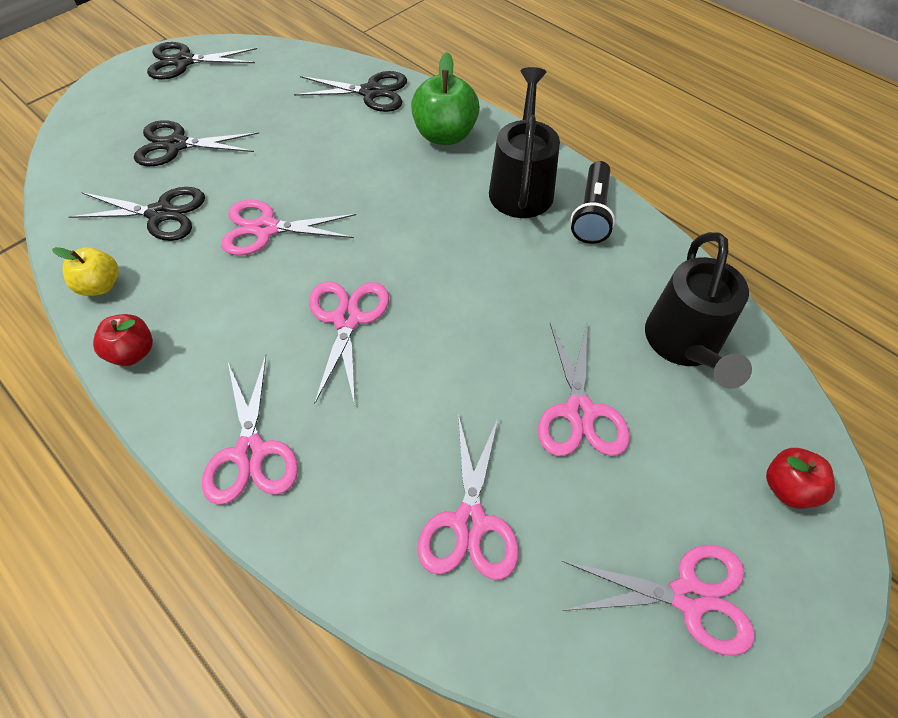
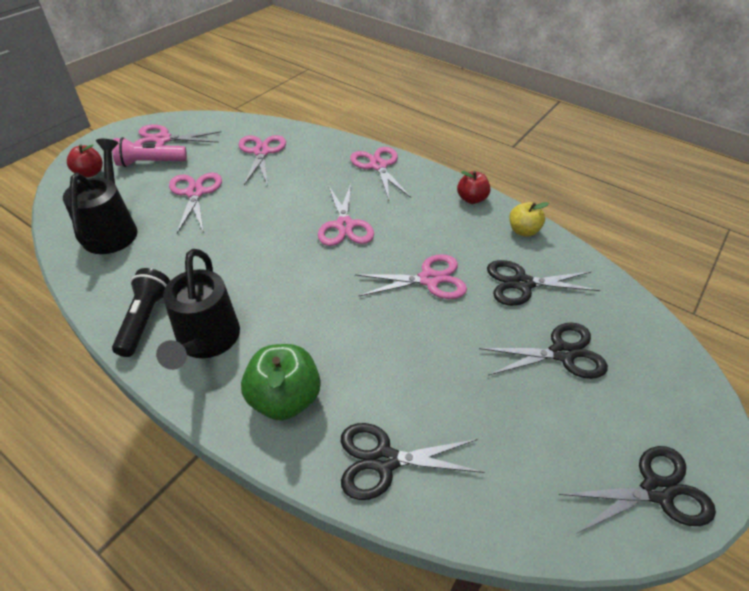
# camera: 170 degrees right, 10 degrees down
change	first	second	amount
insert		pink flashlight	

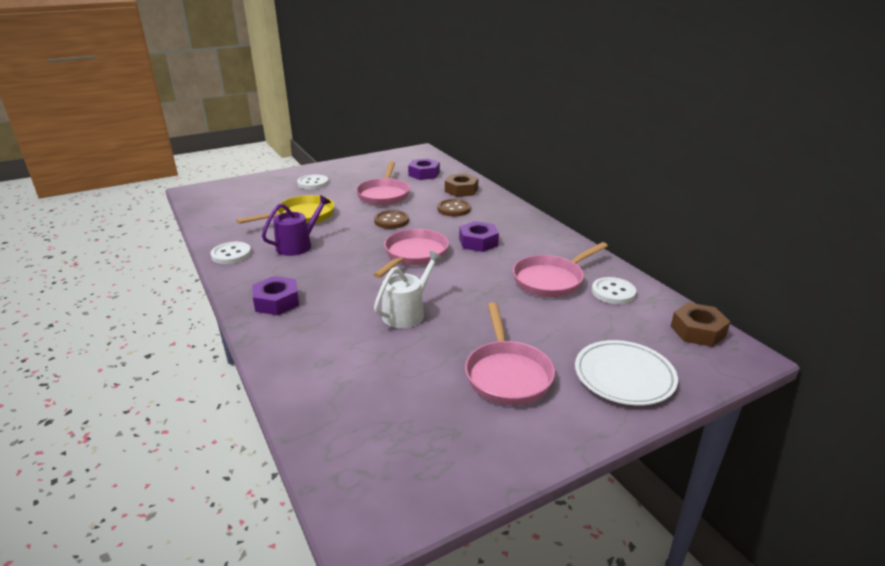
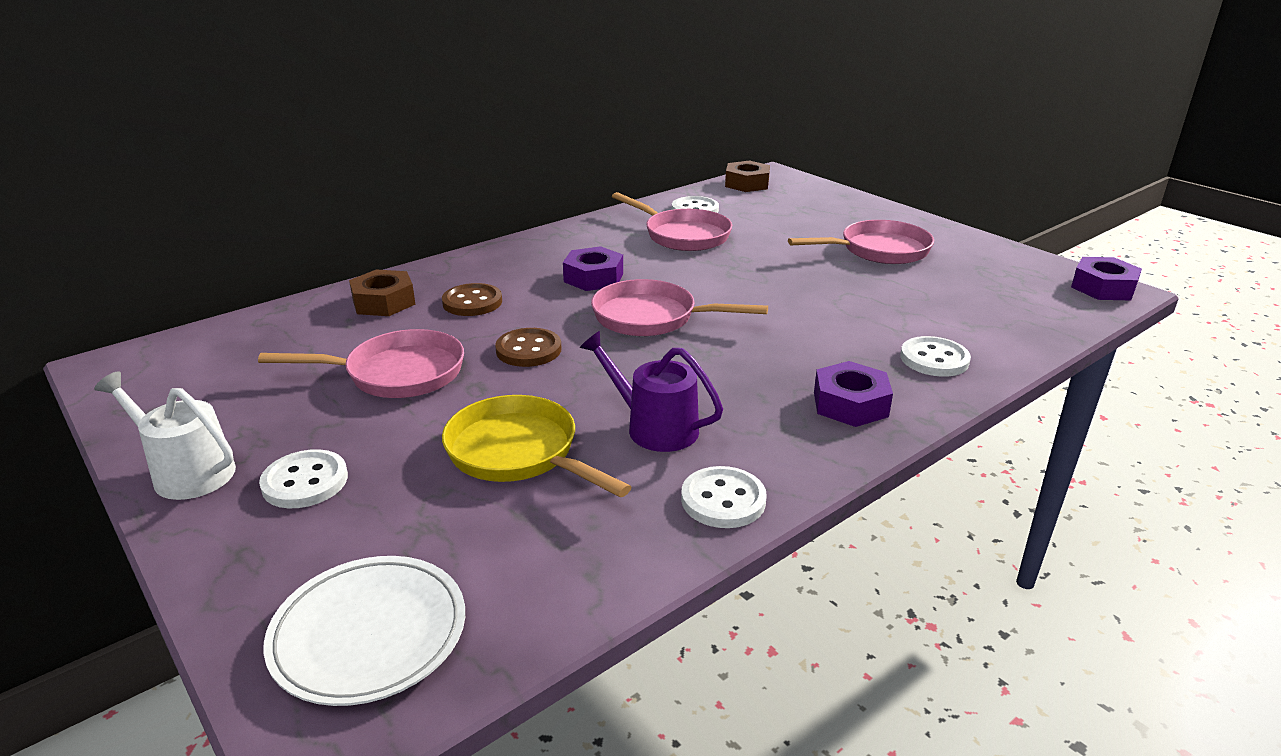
# camera: 100 degrees left, 0 degrees up
change	first	second	amount
move	purple nut (2nd from left in the first image)	purple nut (3rd from left)	
move	white watering can		
move	white plate		
insert		white button (4th from left)	

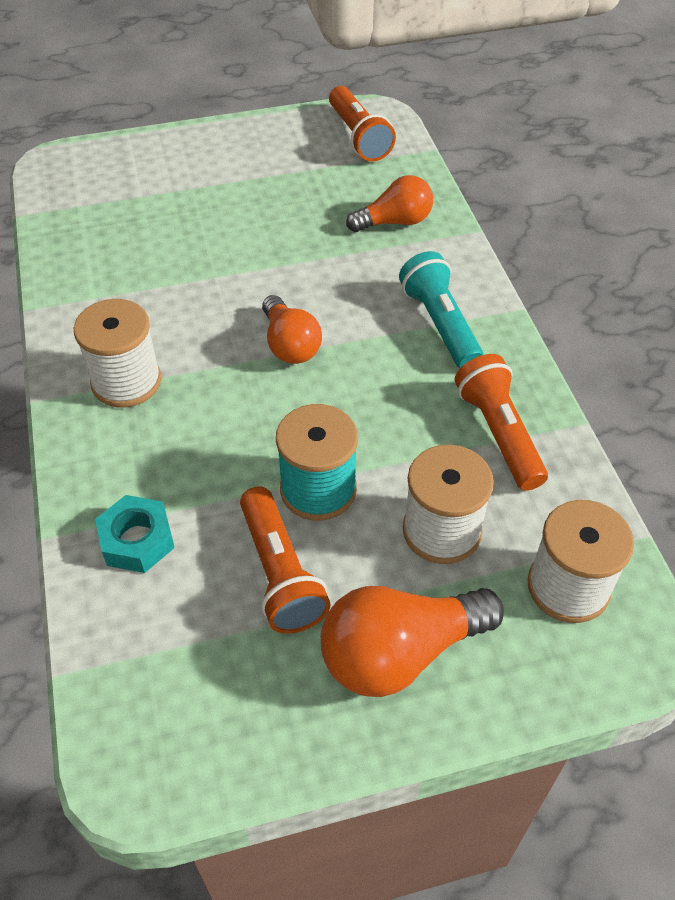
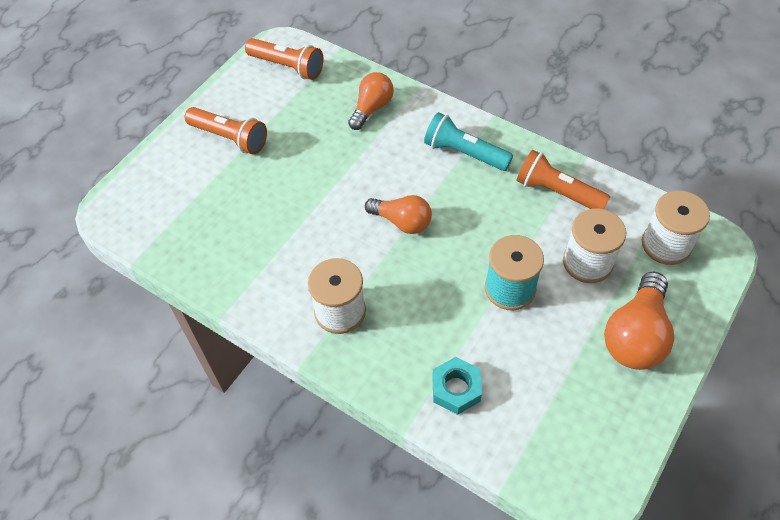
# camera: 40 degrees left, 5 degrees up
change	first	second	amount
move	orange flashlight (1st from left)		

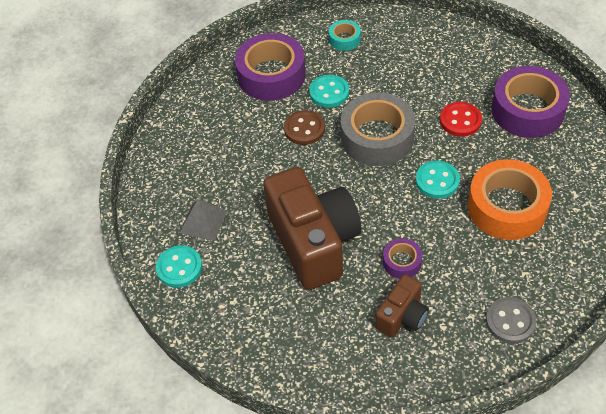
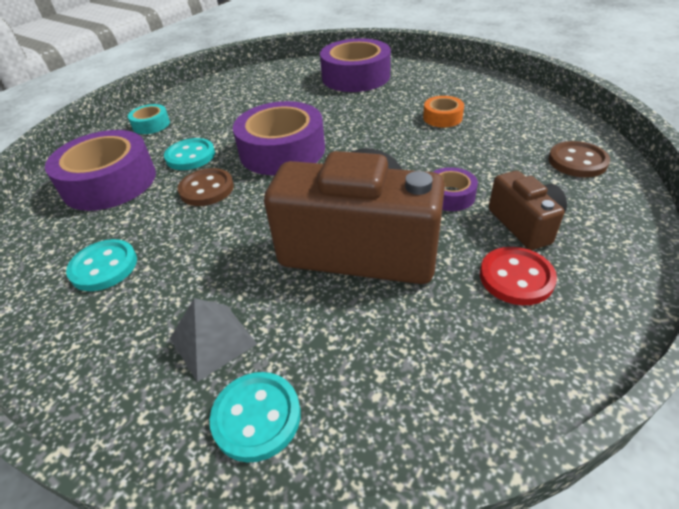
# camera: 55 degrees left, 10 degrees down
change	first	second	amount
recolor	grey tape	purple tape (2nd from left)	
move	red button		
resize	orange tape		x0.48
move	turquoise button (3rd from left in the first image)	turquoise button (1st from left)	
recolor	grey button	brown button (2nd from left)	

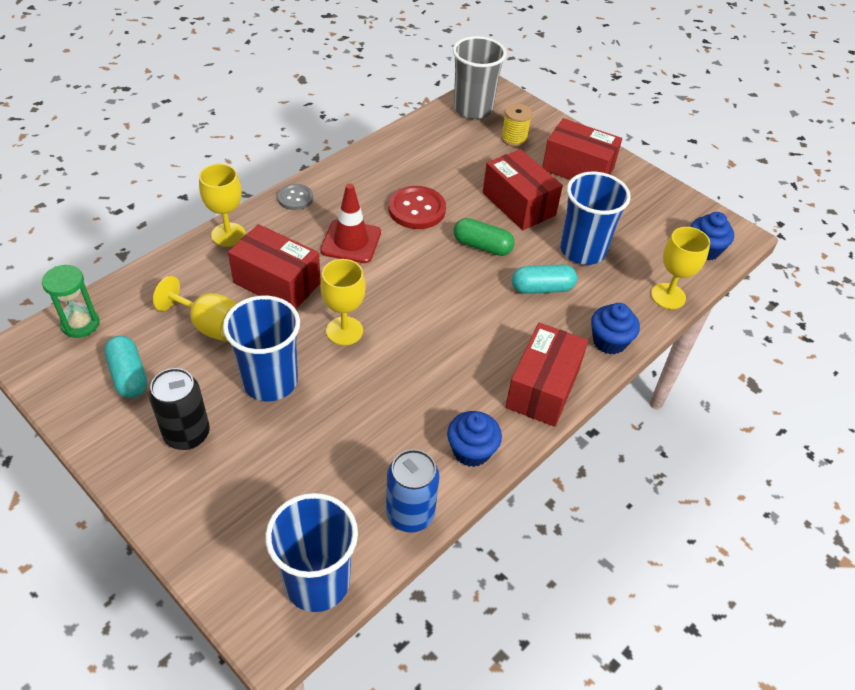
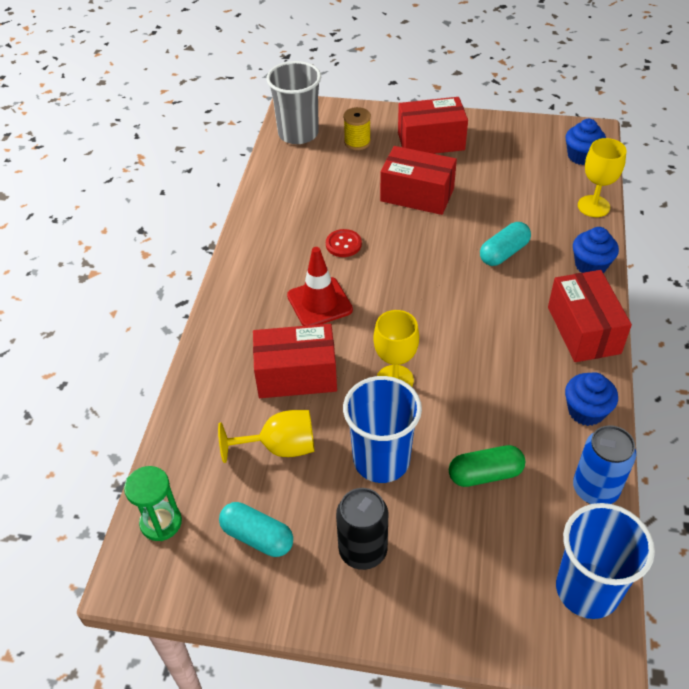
# camera: 30 degrees left, 0 degrees up
change	first	second	amount
delete	yellow goblet (2nd from left)		
delete	blue cup (3rd from left)		
delete	grey button		
resize	red button		x0.62
move	green capsule		

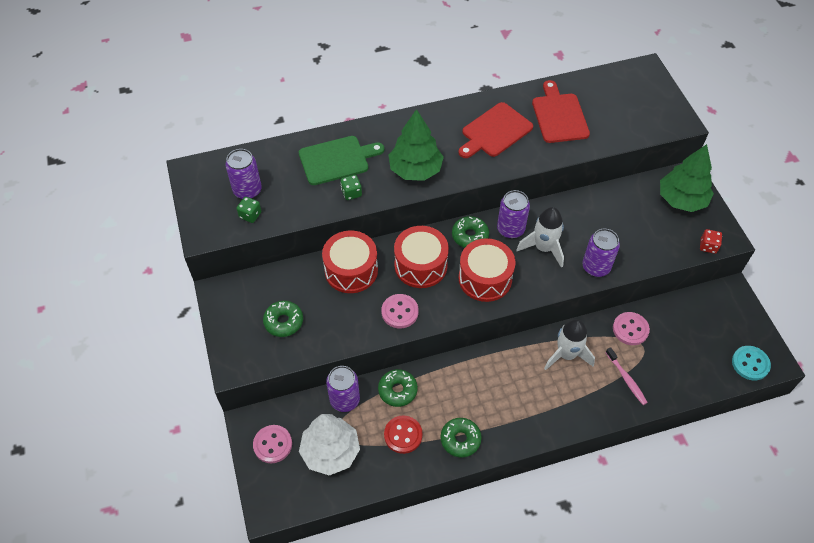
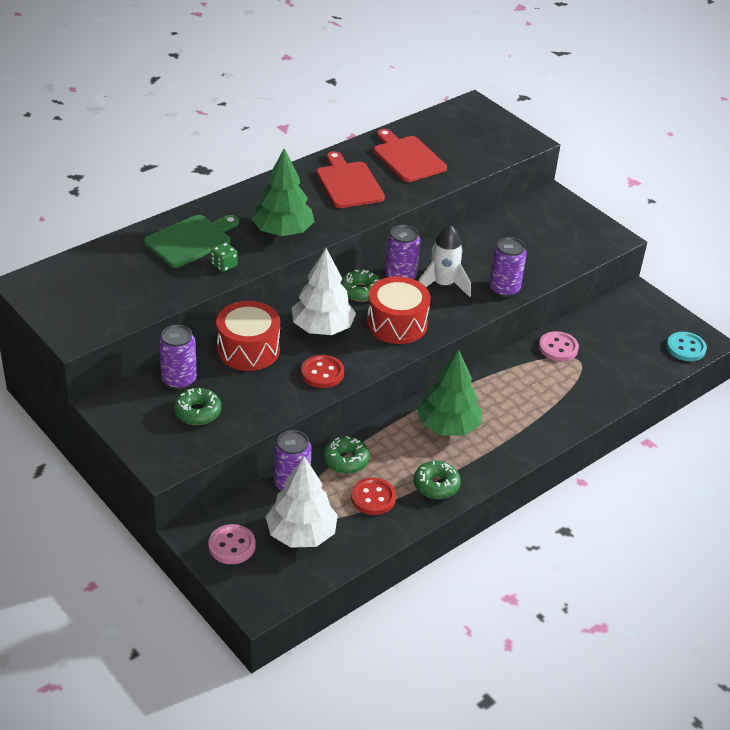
# camera: 25 degrees left, 15 degrees down
change	first	second	amount
rotate	red cutting board (1st from left)		135 degrees clockwise
move	green tree (2nd from left)		
move	purple can (1st from left)		
delete	green dice (1st from left)		
replace	red drum (2nd from left)	white tree (2nd from left)	
delete	red dice		
recolor	pink button (2nd from left)	red button (1st from left)	
delete	white rocket (2nd from left)		
delete	pink toothbrush		

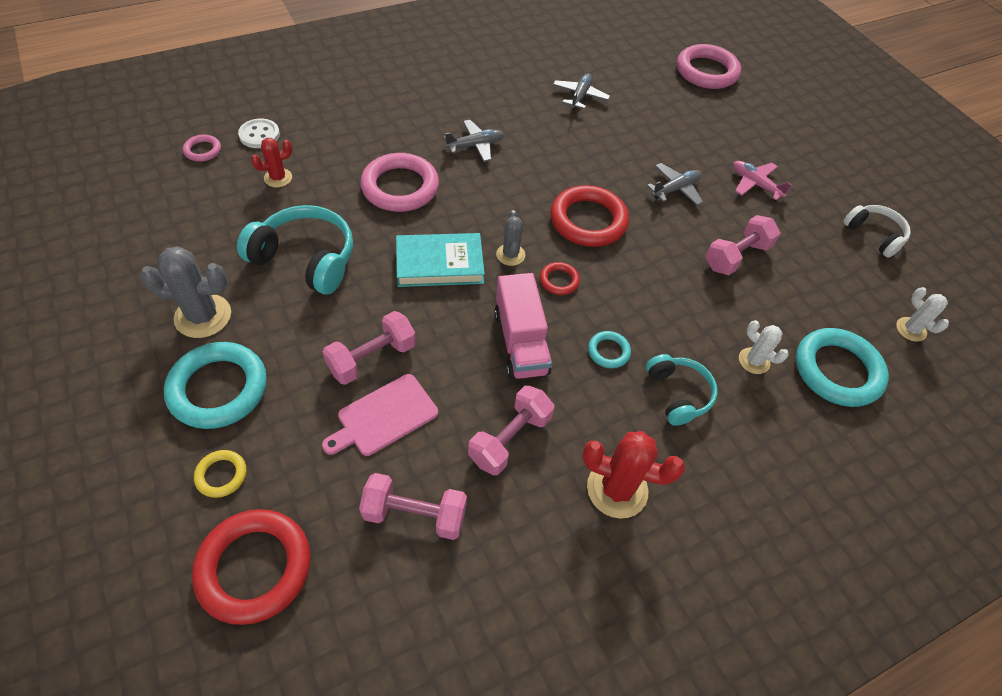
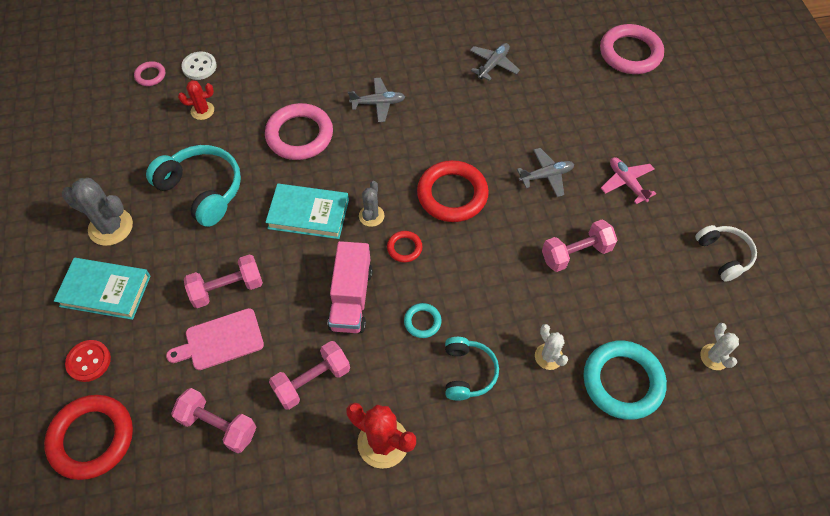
# camera: 20 degrees right, 5 degrees up
change	first	second	amount
replace	turquoise ring (1st from left)	turquoise book (1st from left)	
replace	yellow ring	red button	

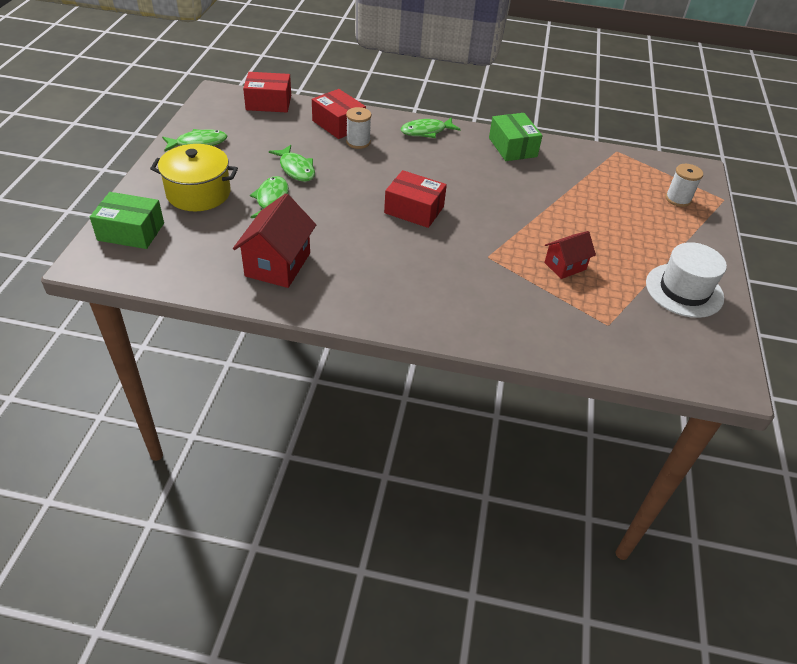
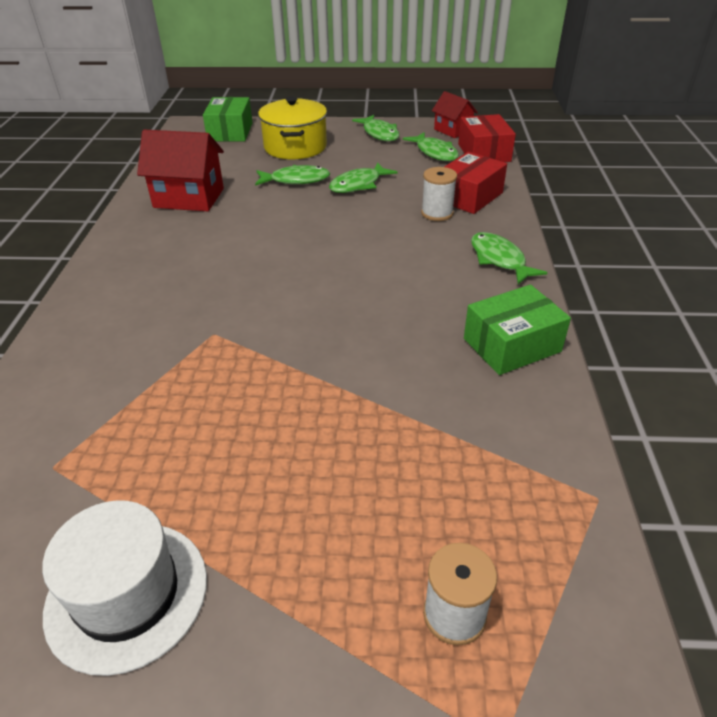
# camera: 85 degrees right, 5 degrees down
change	first	second	amount
delete	red box (3rd from left)		
move	red house (2nd from left)		
insert		green fish (4th from left)	

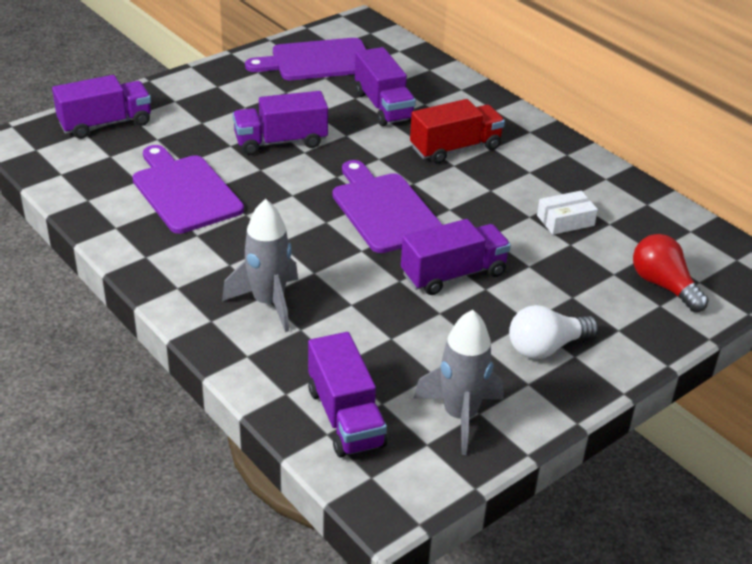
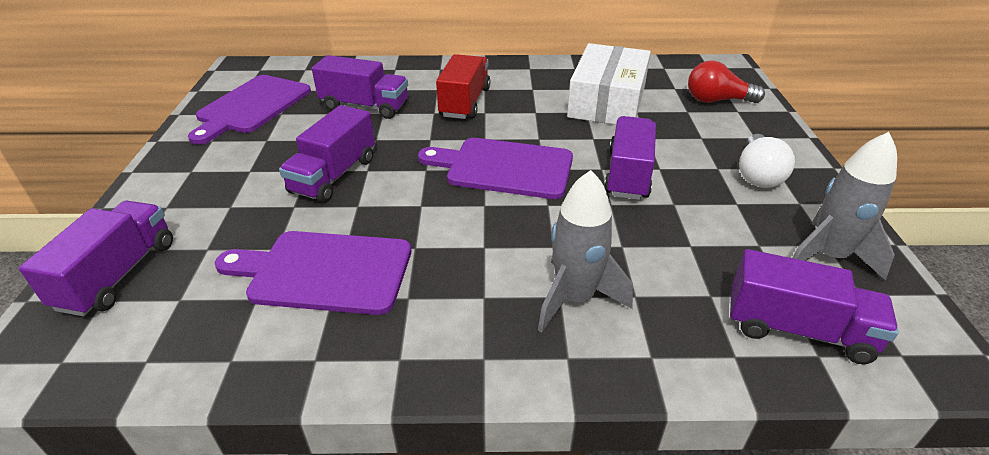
# camera: 50 degrees left, 0 degrees up
change	first	second	amount
resize	white box		x2.15

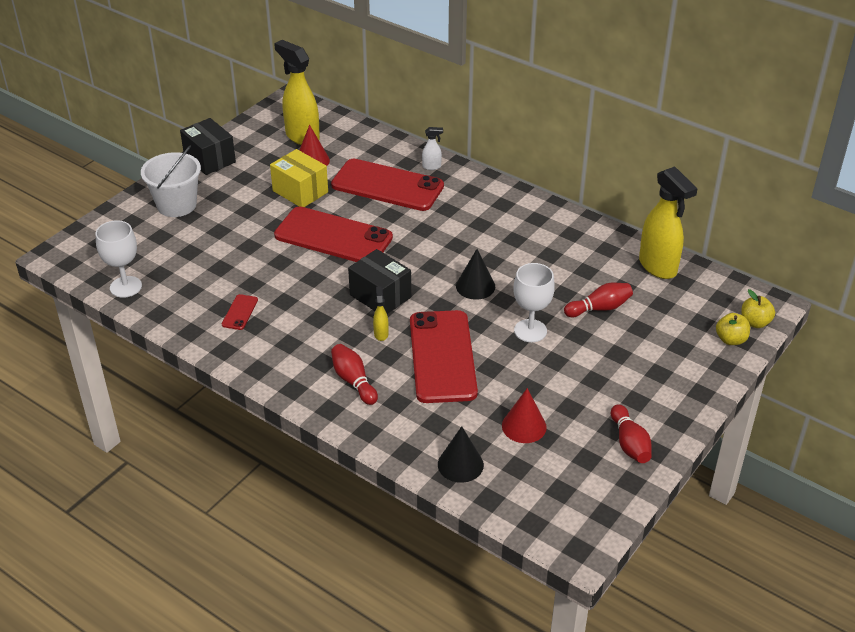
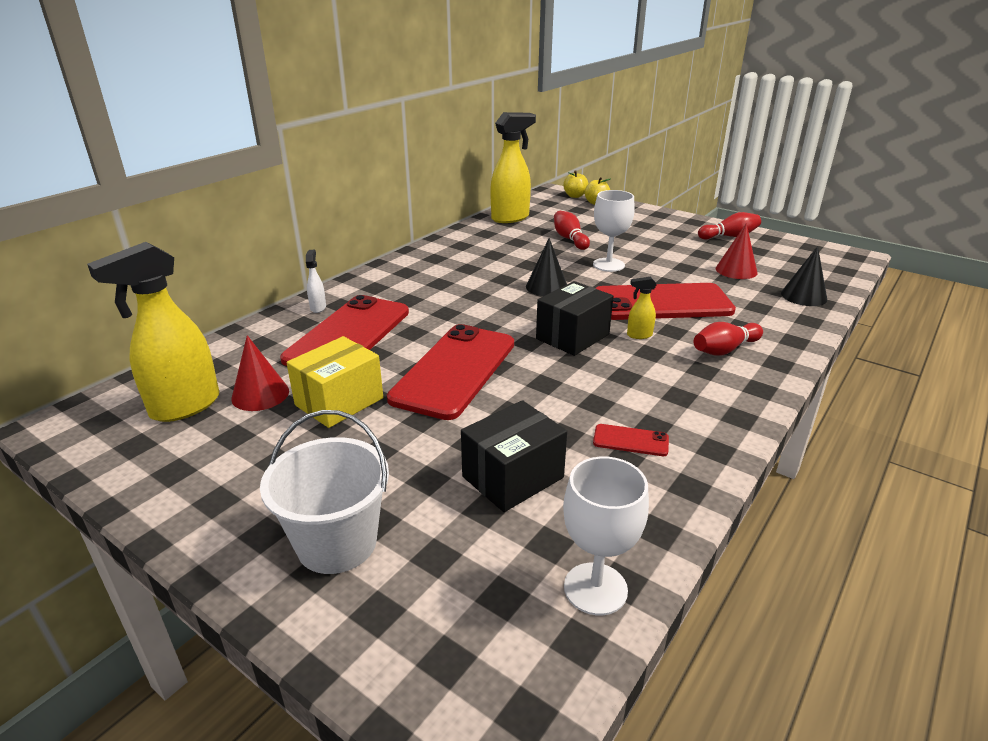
# camera: 90 degrees left, 10 degrees down
change	first	second	amount
move	black box (1st from left)		

